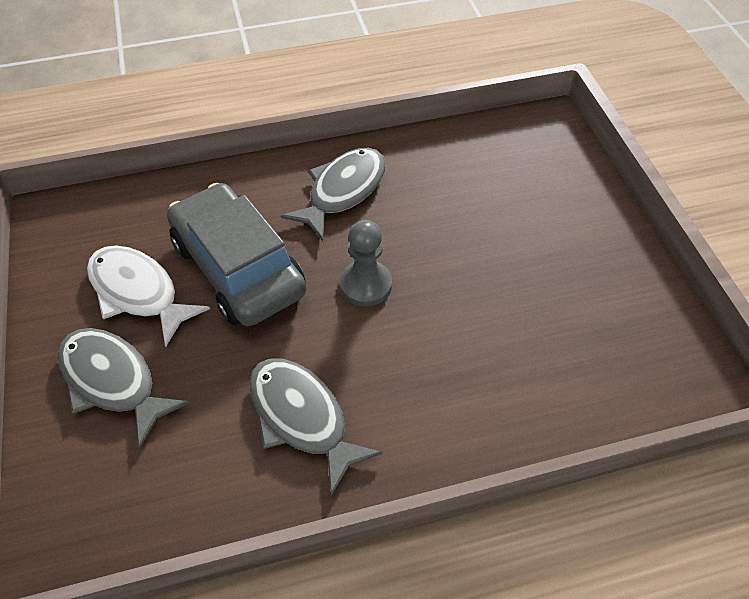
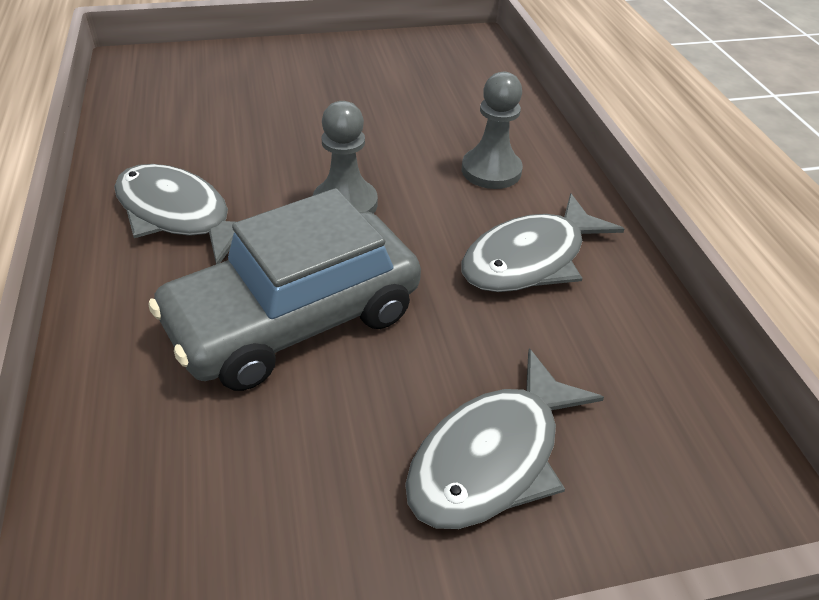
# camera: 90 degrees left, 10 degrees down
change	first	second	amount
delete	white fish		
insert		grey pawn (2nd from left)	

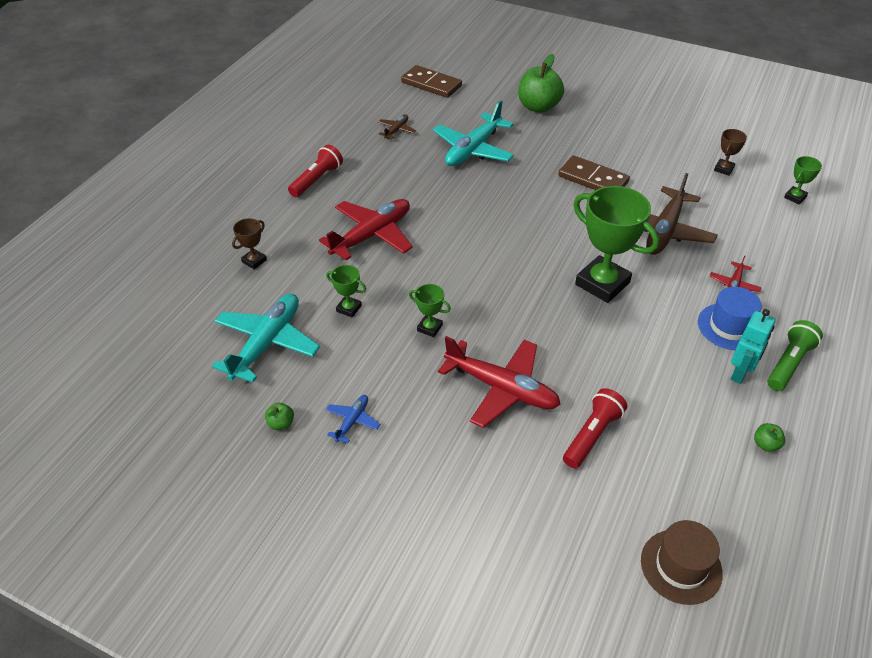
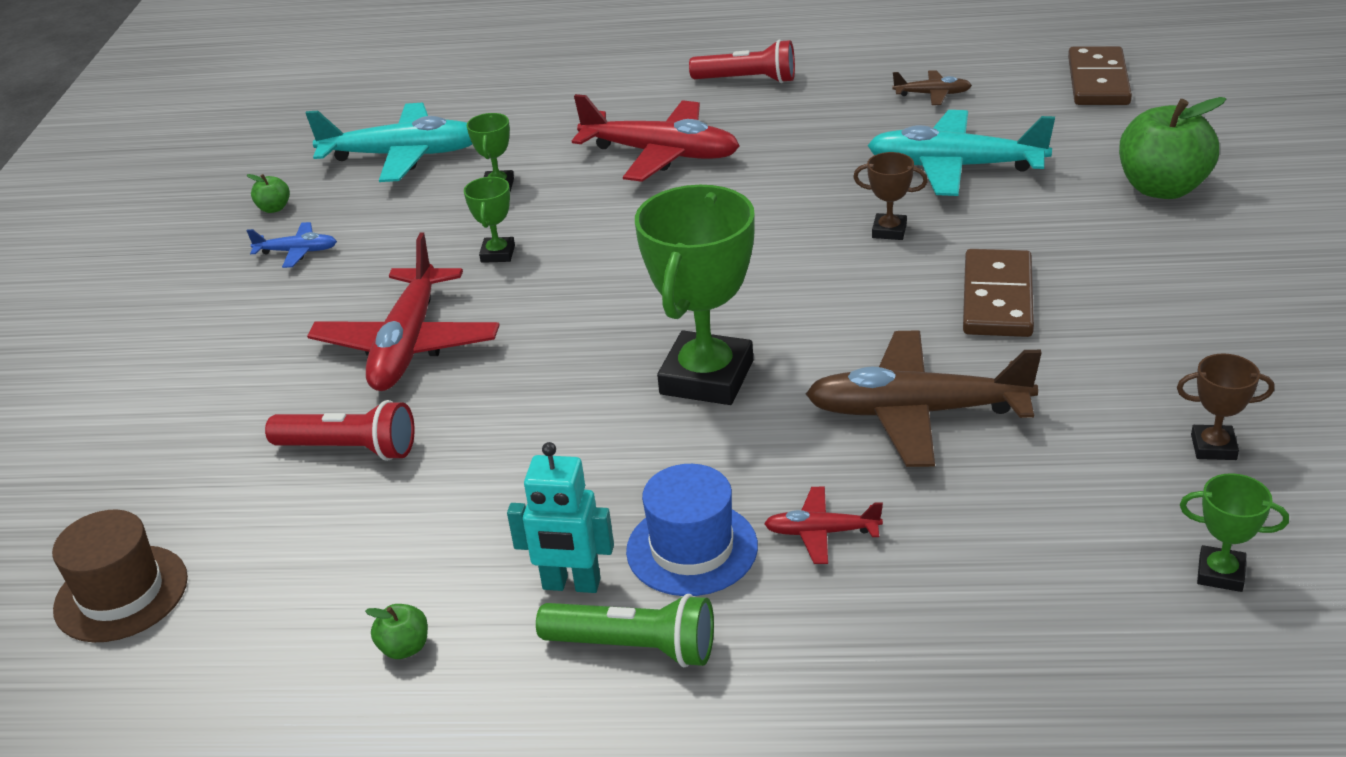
# camera: 70 degrees right, 10 degrees down
change	first	second	amount
move	brown trophy (1st from left)		

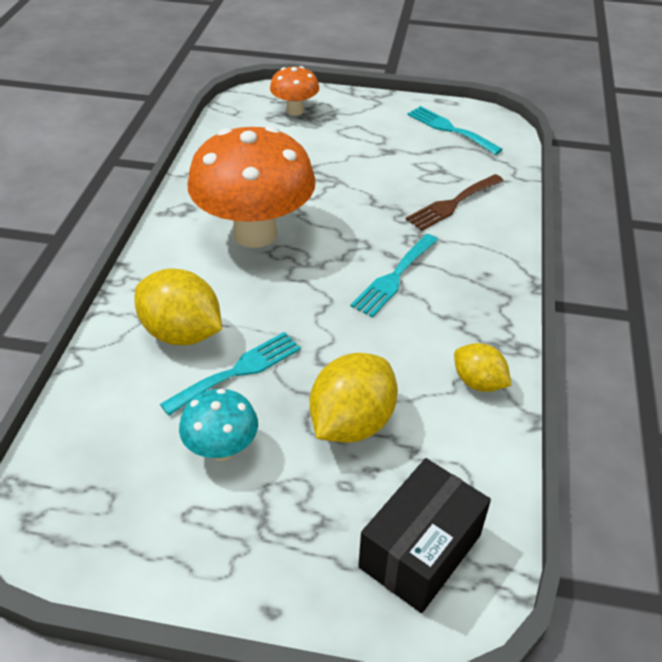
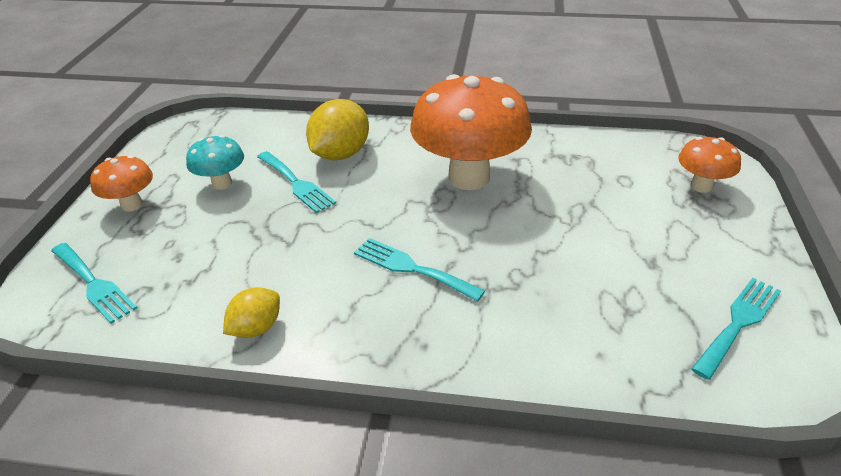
# camera: 90 degrees right, 5 degrees down
change	first	second	amount
delete	brown fork		
delete	yellow lemon (2nd from left)		
replace	black box	turquoise fork (1st from left)	
insert		orange mushroom (1st from left)	

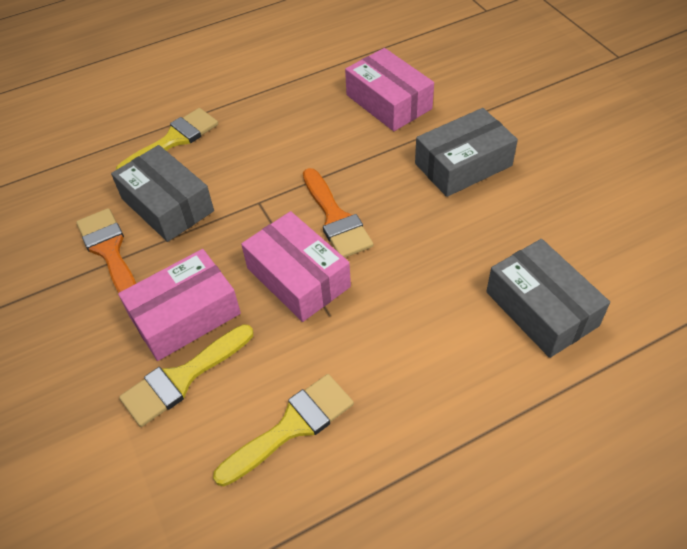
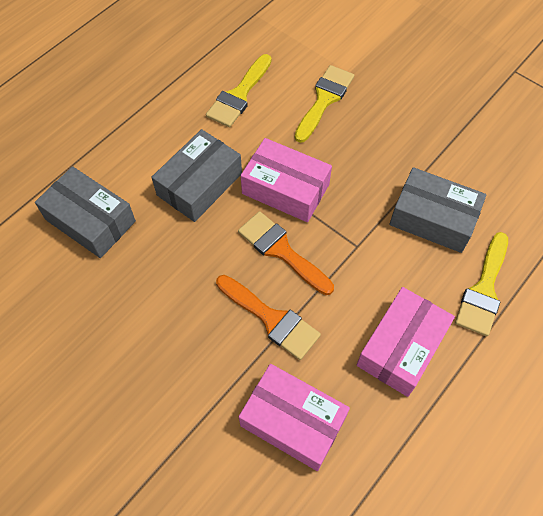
# camera: 155 degrees right, 10 degrees up
change	first	second	amount
move	grey box (2nd from left)		
move	orange brush (1st from left)		
move	pink box (1st from left in the first image)	pink box (3rd from left)	

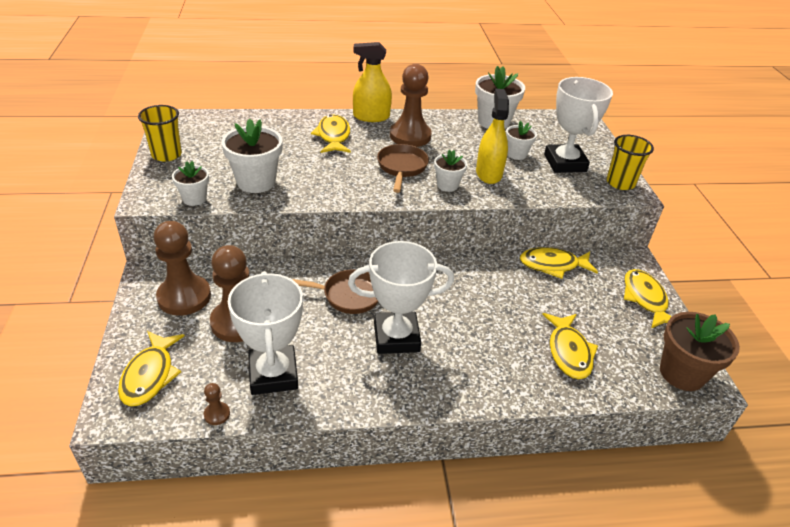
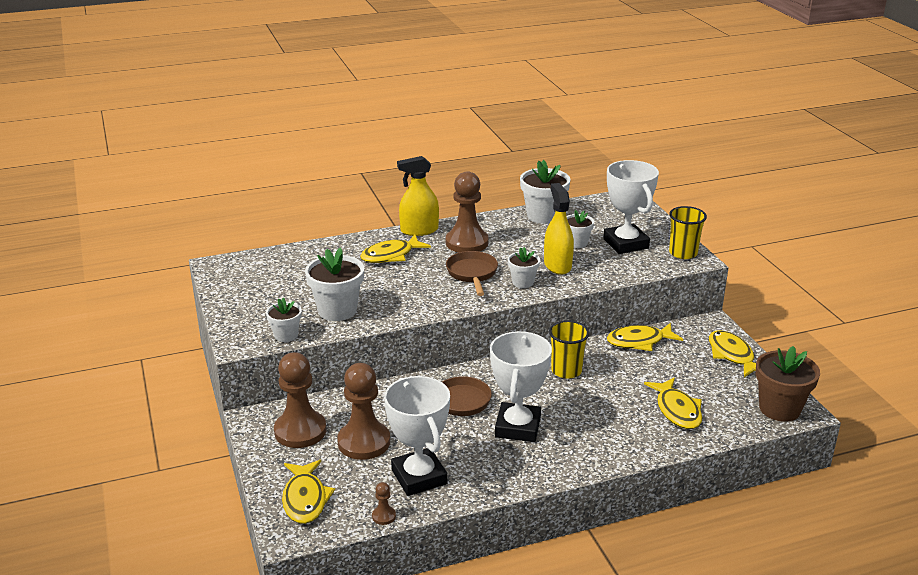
# camera: 10 degrees left, 10 degrees down
change	first	second	amount
move	yellow cup (1st from left)		
rotate	yellow fish (2nd from left)		105 degrees counterclockwise
rotate	white trophy (2nd from left)		60 degrees counterclockwise

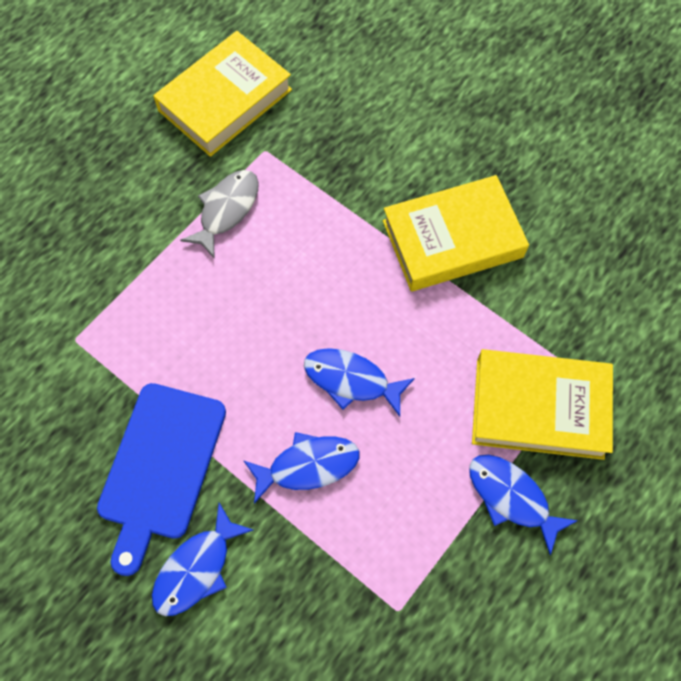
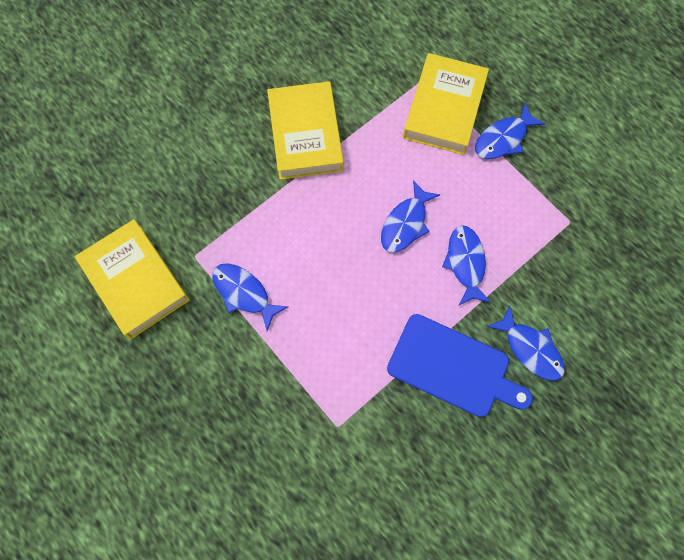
# camera: 80 degrees left, 5 degrees up
change	first	second	amount
recolor	grey fish	blue fish (1st from left)	

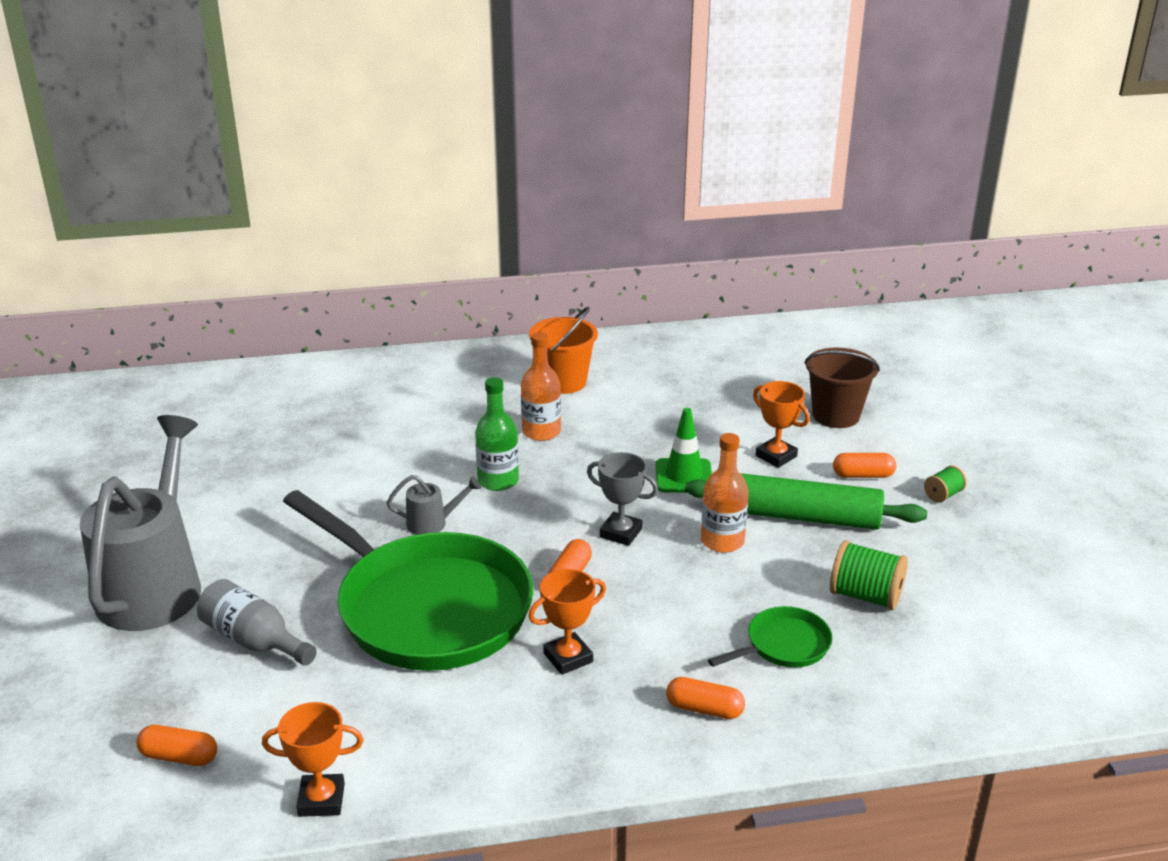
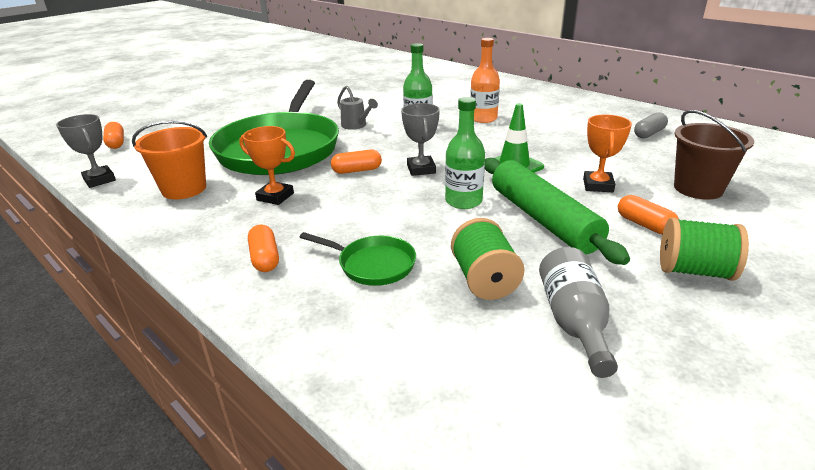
# camera: 55 degrees right, 0 degrees up
change	first	second	amount
move	orange bucket		
delete	grey watering can (1st from left)		
recolor	orange bottle (2nd from left)	green bottle (2nd from left)	
resize	green spool (2nd from left)		x1.77
move	grey bottle		
recolor	orange trophy (1st from left)	grey trophy (1st from left)	
insert		grey capsule	

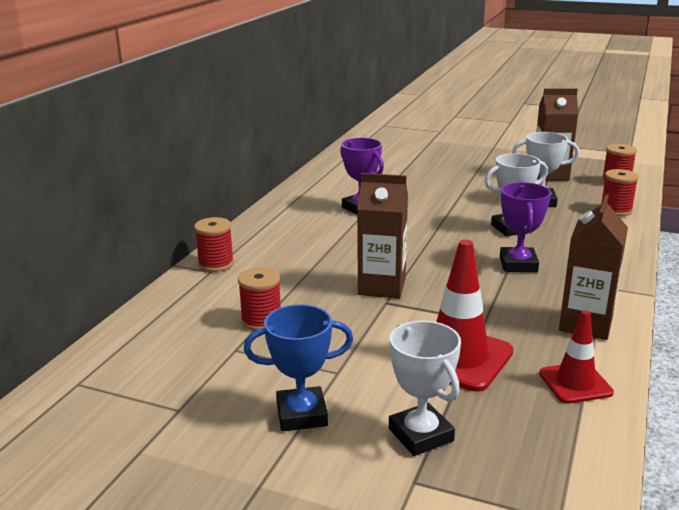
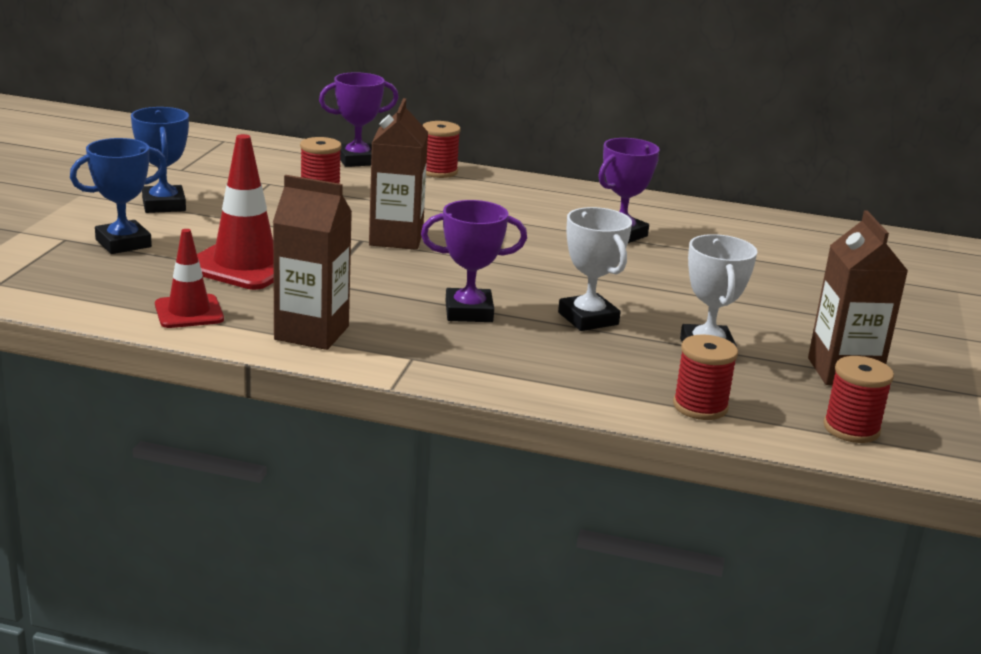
# camera: 80 degrees right, 0 degrees up
change	first	second	amount
recolor	white trophy (1st from left)	blue trophy (1st from left)	
insert		purple trophy (1st from left)	

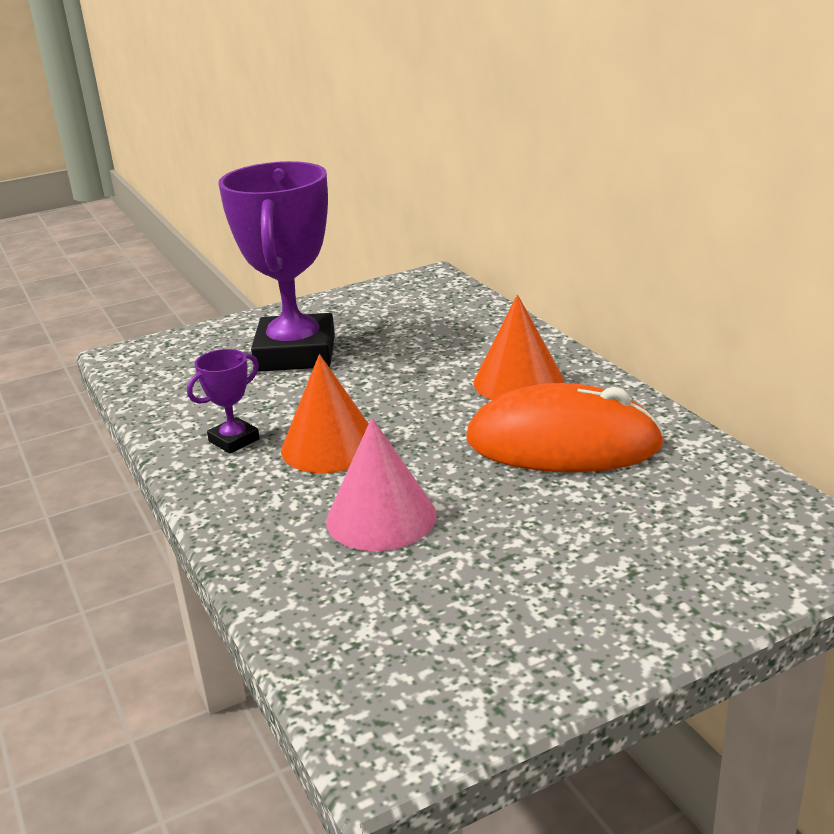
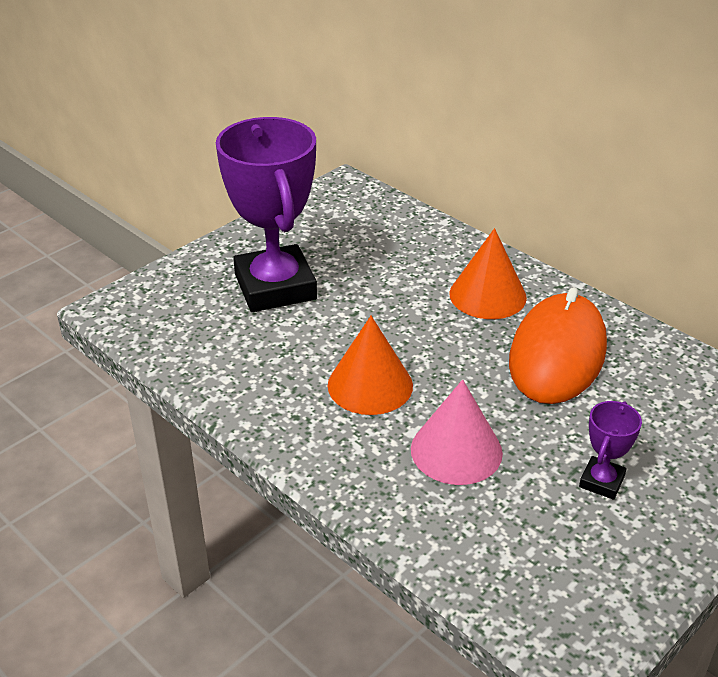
# camera: 20 degrees left, 10 degrees up
change	first	second	amount
move	purple trophy (1st from left in the first image)	purple trophy (2nd from left)	
rotate	orange mouse		60 degrees counterclockwise

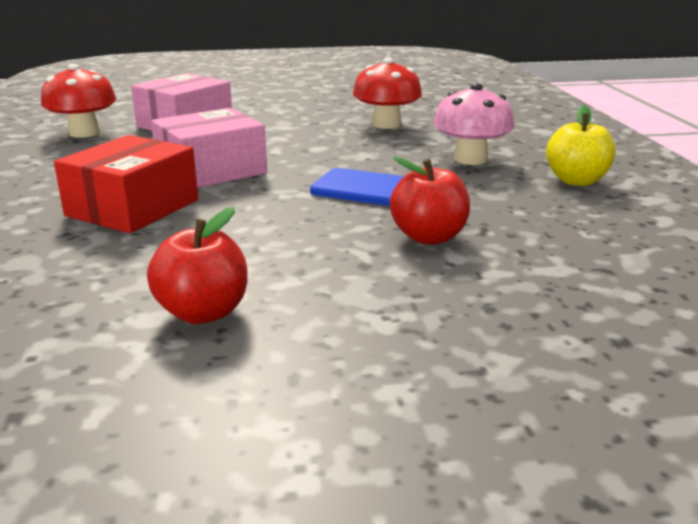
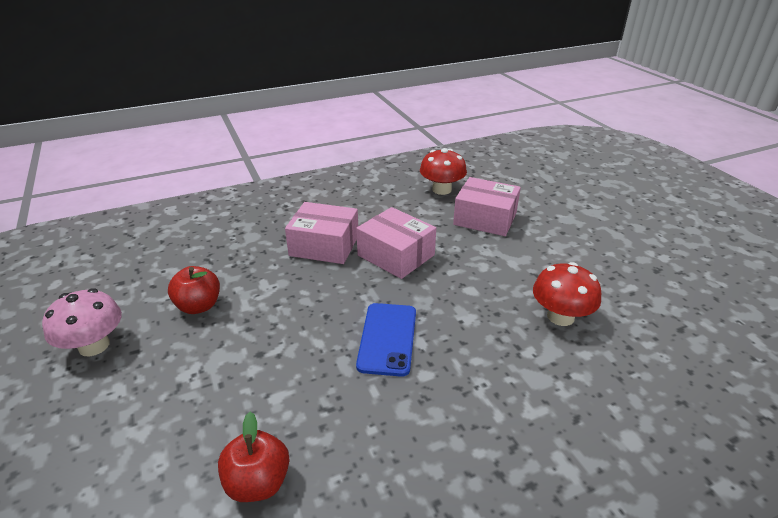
# camera: 75 degrees right, 10 degrees up
change	first	second	amount
move	pink mushroom		
delete	yellow apple		
recolor	red box	pink box (1st from left)	
move	red apple (2nd from left)		

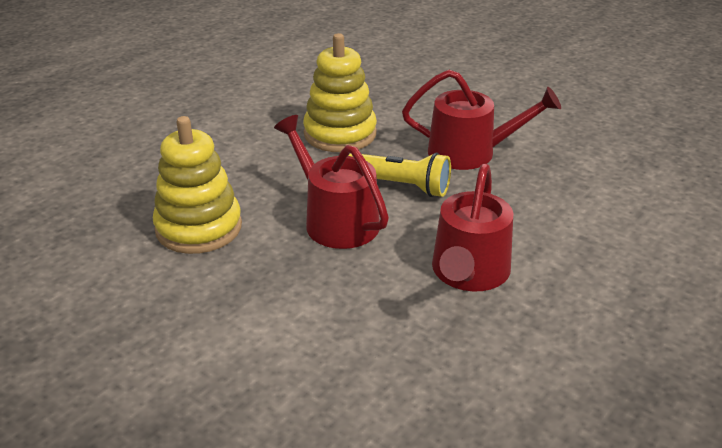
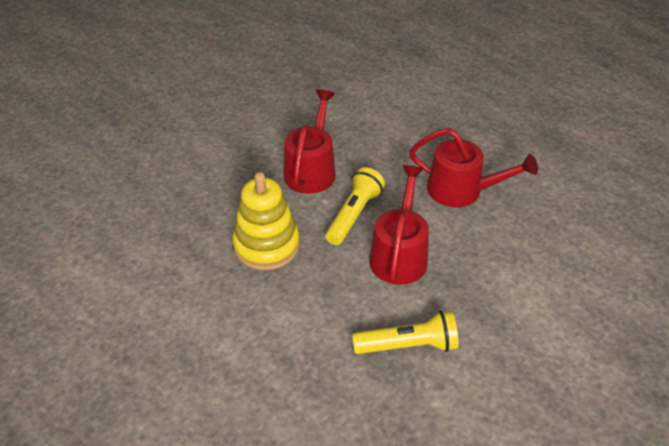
# camera: 85 degrees left, 10 degrees up
change	first	second	amount
rotate	red watering can (1st from left in the first image)	red watering can (2nd from left)	135 degrees clockwise
replace	yellow stacking toy (1st from left)	yellow flashlight (2nd from left)	

